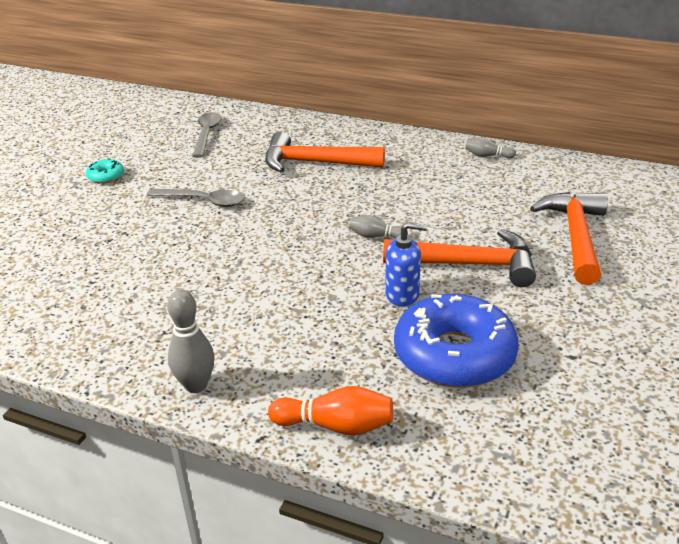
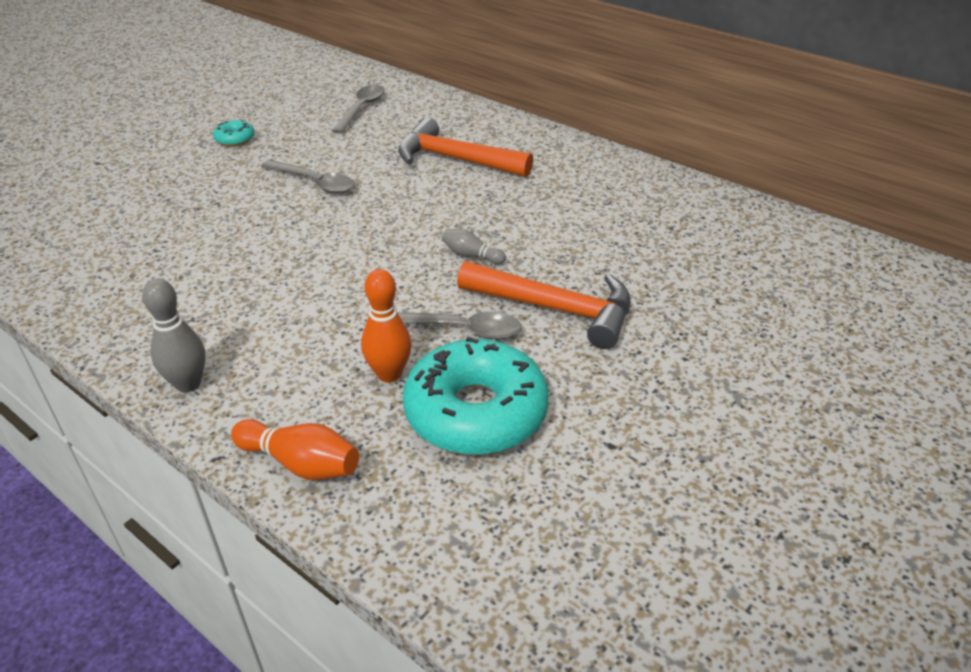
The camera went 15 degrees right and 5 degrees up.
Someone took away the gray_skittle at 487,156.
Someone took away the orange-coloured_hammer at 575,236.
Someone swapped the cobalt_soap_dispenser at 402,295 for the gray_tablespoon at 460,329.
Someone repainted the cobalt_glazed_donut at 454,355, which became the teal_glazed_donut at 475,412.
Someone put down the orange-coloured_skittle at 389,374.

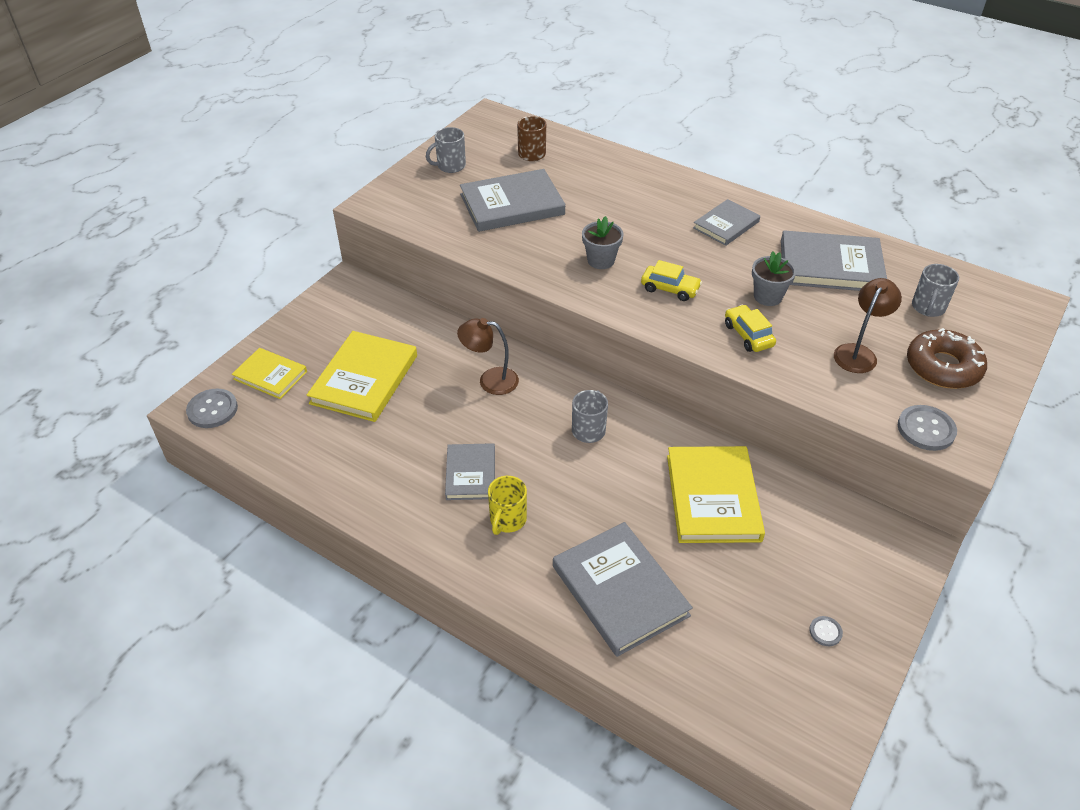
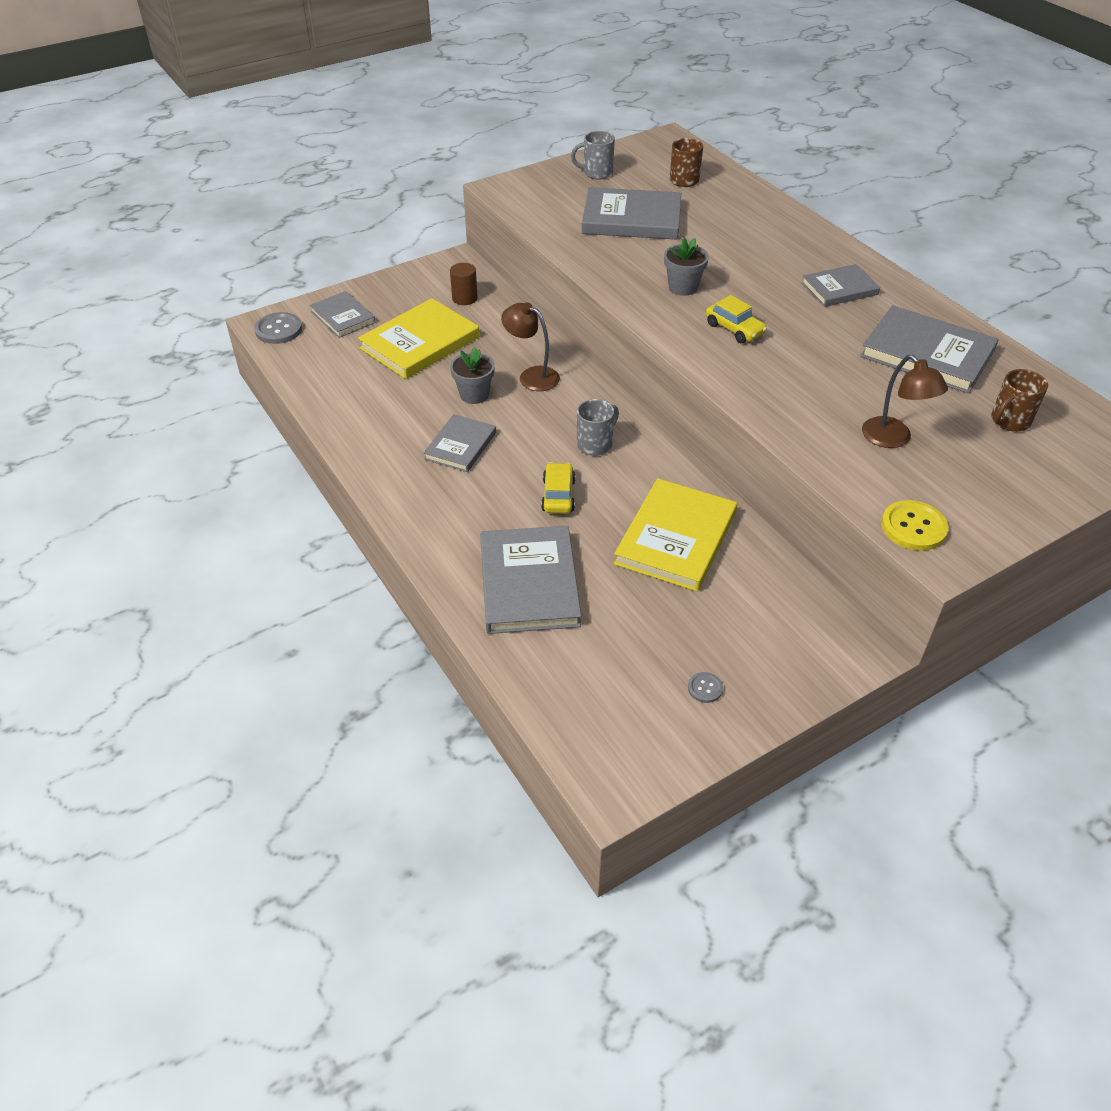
The camera went 25 degrees right and 0 degrees up.
Someone carried the gray_plant_pot from 767,296 to 474,394.
Someone repainted the gray_mug at 928,308, which became the russet_mug at 1009,421.
Someone rotated the russet_reading_lamp at 858,353 by 90 degrees clockwise.
Someone carried the bright_yellow_toy_car from 748,335 to 558,495.
Someone took away the russet_glazed_donut at 943,367.
Someone repainted the bright_yellow_hardcover at 270,375, which became the gray_hardcover at 342,317.
Someone repainted the gray_sewing_button at 926,429, which became the bright_yellow_sewing_button at 913,527.
Someone took away the bright_yellow_mug at 507,520.
Someone put down the russet_cylinder at 464,298.

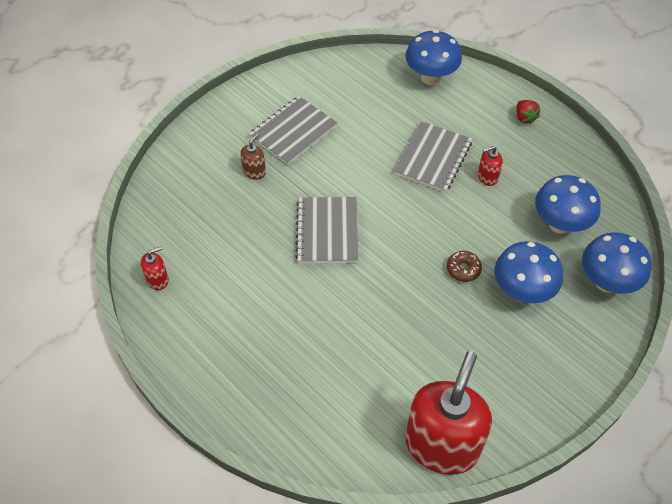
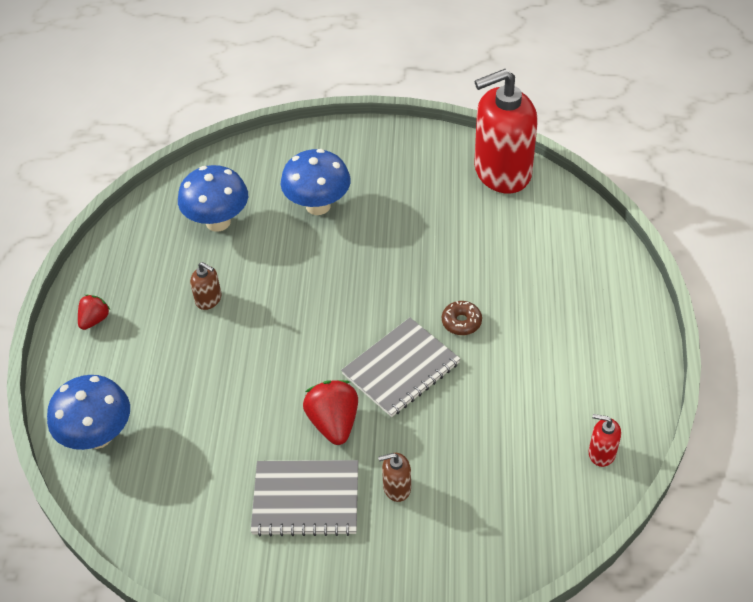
The camera went 130 degrees left and 5 degrees down.
Someone took away the gray_exercise_book at 432,158.
Someone repainted the red_soap_dispenser at 487,177, which became the russet_soap_dispenser at 209,299.
Someone took away the cobalt_toadstool at 606,282.
Someone carried the russet_glazed_donut from 463,269 to 461,322.
Someone put down the red_strawberry at 333,423.

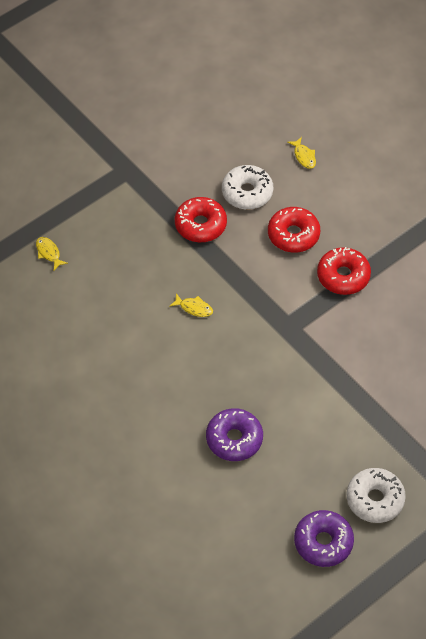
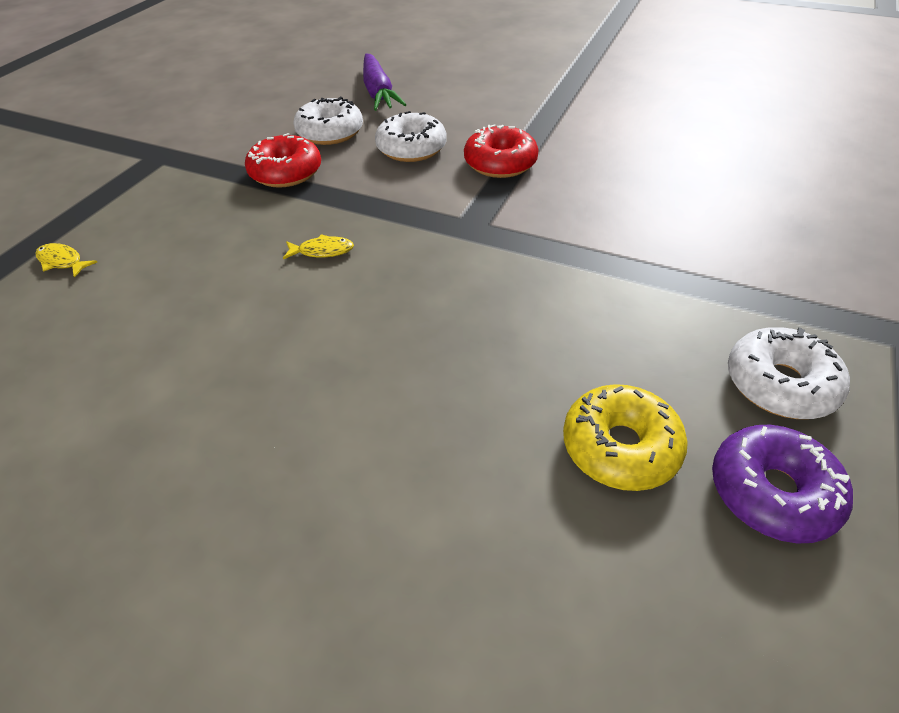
The camera went 25 degrees left and 10 degrees down.
Someone swapped the bright_yellow_fish_figure at 304,156 for the purple_carrot at 378,92.
Someone repainted the red_glazed_donut at 293,235, which became the snow-white_glazed_donut at 411,148.
Someone took away the purple_glazed_donut at 234,439.
Someone put down the bright_yellow_glazed_donut at 620,447.

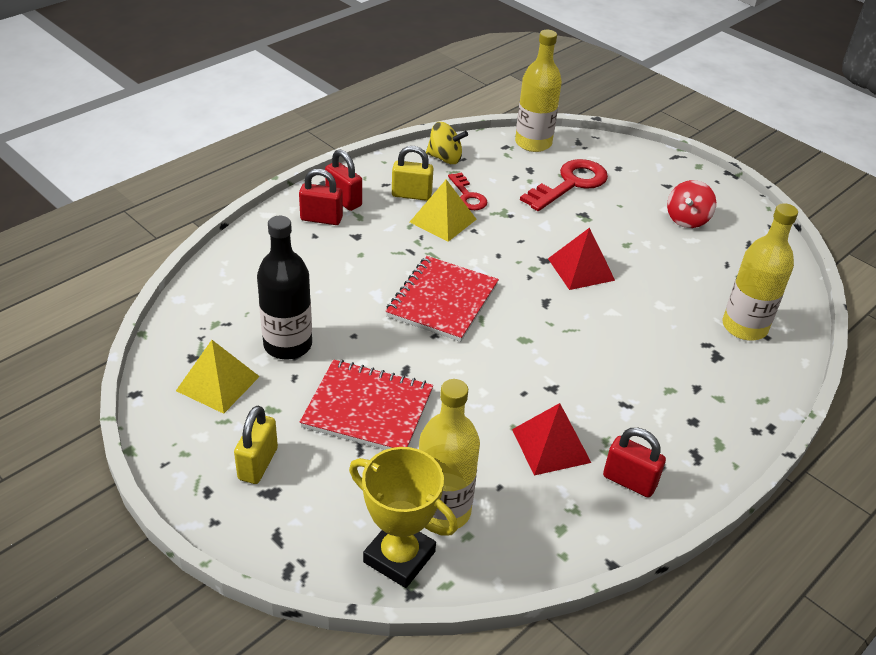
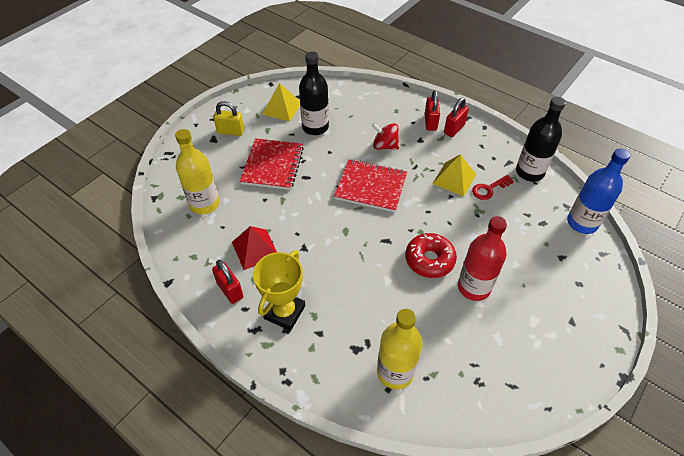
The camera went 85 degrees right and 10 degrees up.
Someone repainted the bright_yellow_flask at 533,143, which became the cobalt_flask at 582,223.
Someone swapped the bright_yellow_toy_top at 445,158 for the jet-black_flask at 529,172.
Someone took away the bright_yellow_small_lock at 411,195.
Someone took away the red_key at 570,184.
Someone carried the red_toy_top from 687,219 to 385,146.
Someone swapped the red_pyramid at 581,269 for the red_glazed_donut at 429,260.
Someone rotated the red_small_lock at 629,481 by 60 degrees counterclockwise.
Someone carried the bright_yellow_award_cup from 399,557 to 284,312.
Someone put down the red_flask at 474,287.

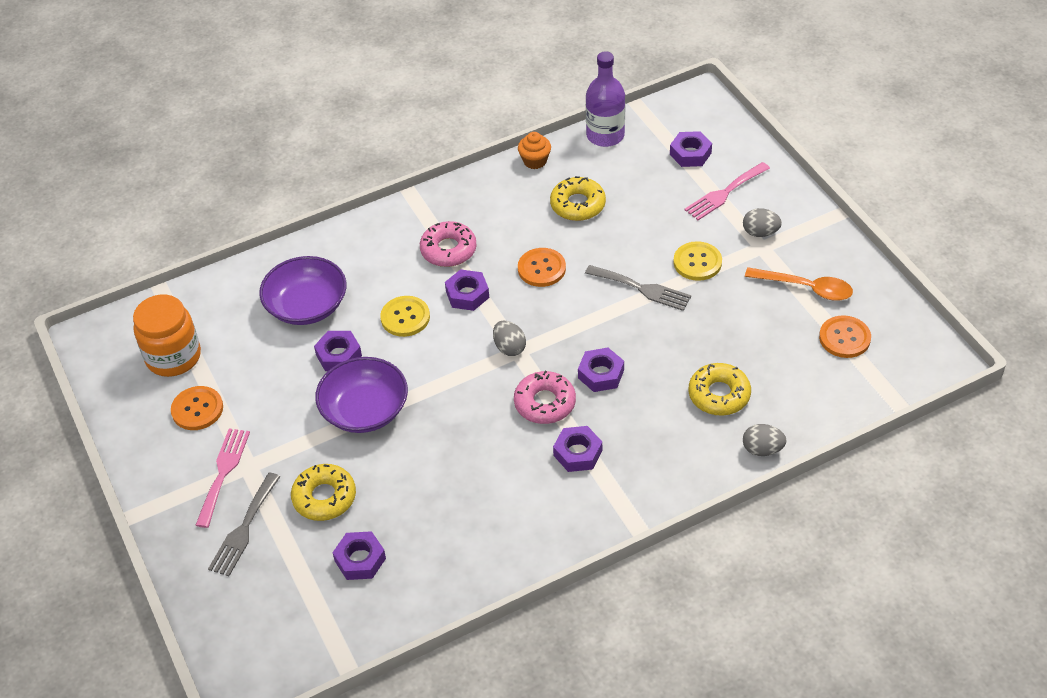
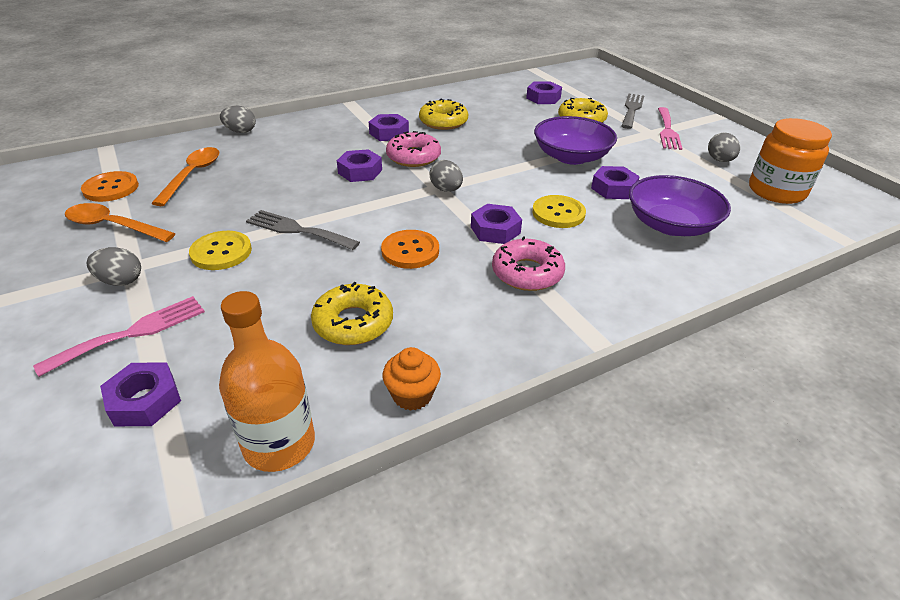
The camera went 175 degrees right and 10 degrees down.
Someone repainted the purple_flask at 605,135, which became the orange-coloured_flask at 279,444.
Someone carried the bright_yellow_glazed_donut from 719,395 to 443,122.
Someone swapped the orange-coloured_sewing_button at 197,409 for the gray_egg_shape at 719,160.
Someone put down the orange-coloured_tablespoon at 192,175.

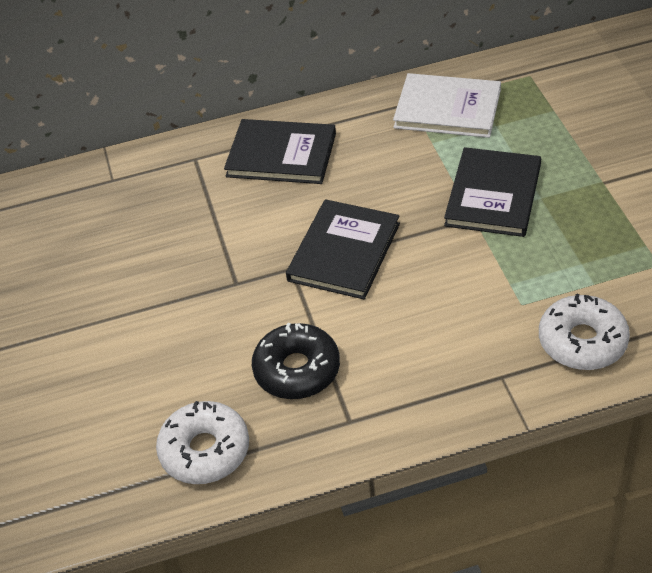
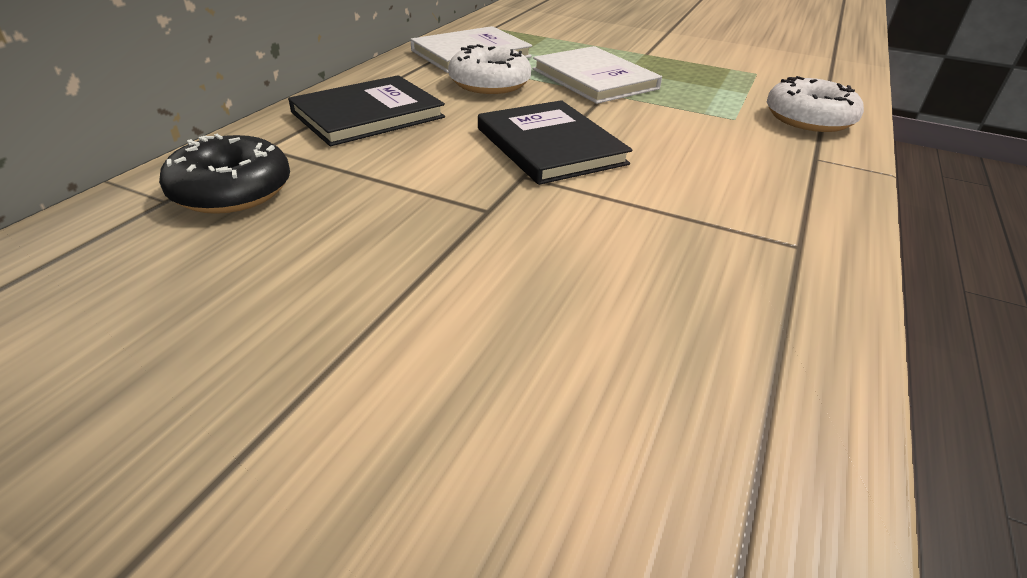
The camera went 55 degrees left and 10 degrees down.
Someone repainted the jet-black_hardcover at 493,195, which became the snow-white_hardcover at 594,79.
Someone carried the jet-black_glazed_donut from 297,370 to 231,190.
Someone carried the snow-white_glazed_donut from 205,450 to 489,83.

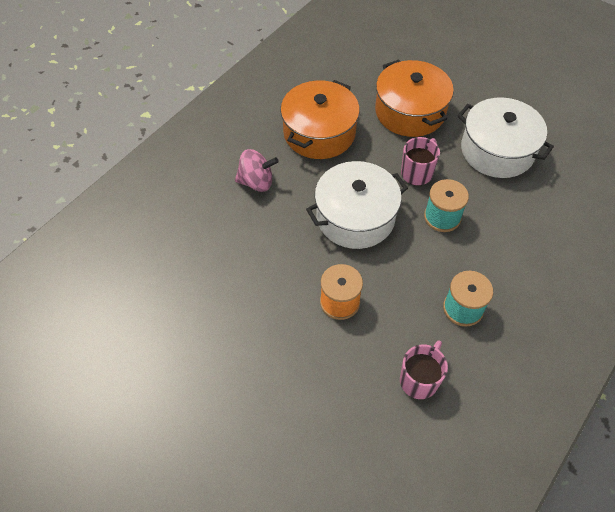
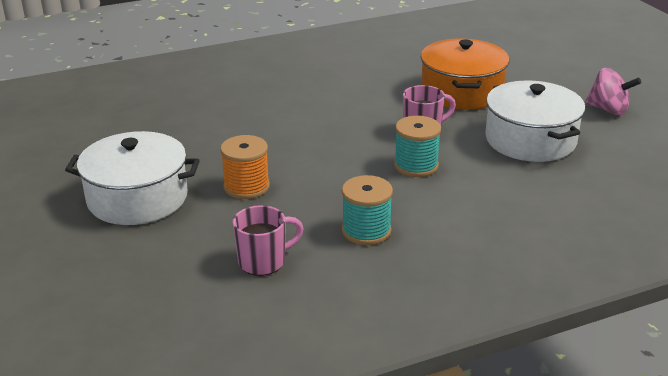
The camera went 30 degrees right and 25 degrees down.
Someone took away the orange-coloured_pot at 319,133.
Someone carried the rose-pink_toy_top from 256,182 to 608,110.
Someone carried the snow-white_pot from 355,217 to 137,198.

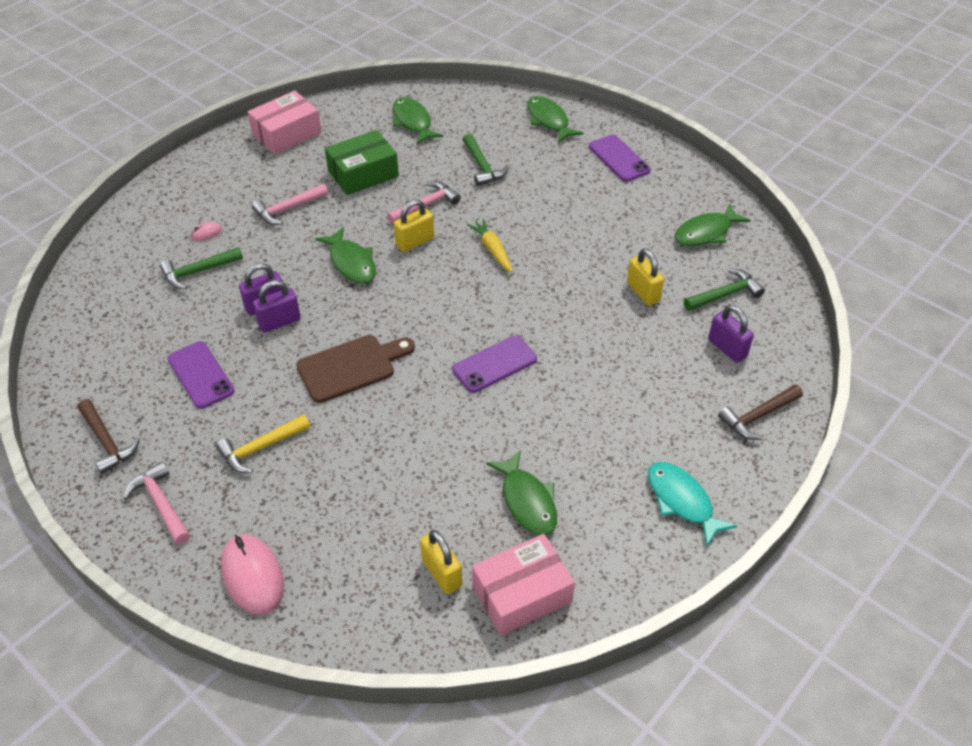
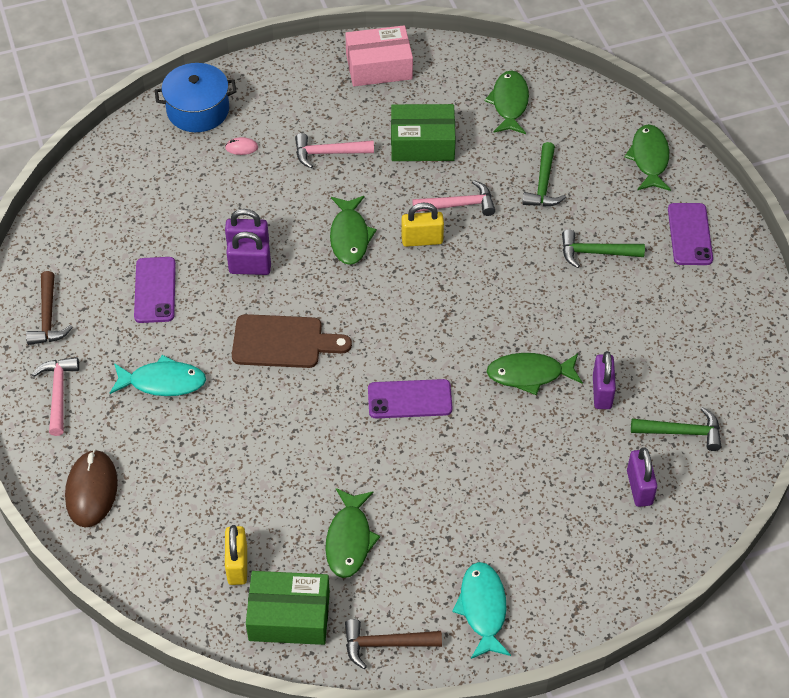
The camera went 30 degrees right and 5 degrees up.
Someone carried the emerald_fish_figure from 706,232 to 529,374.
Someone took away the bright_yellow_carrot at 492,250.
Someone carried the emerald_hammer from 198,271 to 595,253.
Someone repainted the bright_yellow_small_lock at 643,292, which became the purple_small_lock at 602,392.
Someone carried the russet_hammer from 758,416 to 385,644.
Someone swapped the bright_yellow_hammer at 260,448 for the teal_fish_figure at 163,382.
Someone repainted the rose-pink_mouse at 252,576, which became the russet_mouse at 91,490.
Someone repainted the rose-pink_package at 522,594, which became the emerald_package at 289,616.
Someone put down the cobalt_pot at 198,110.

